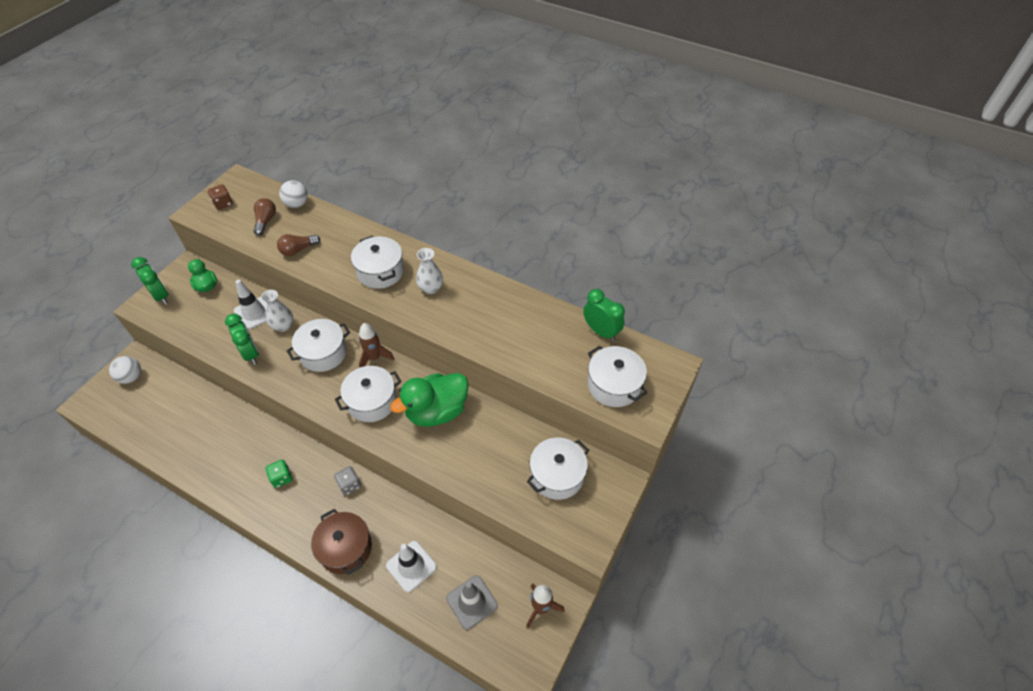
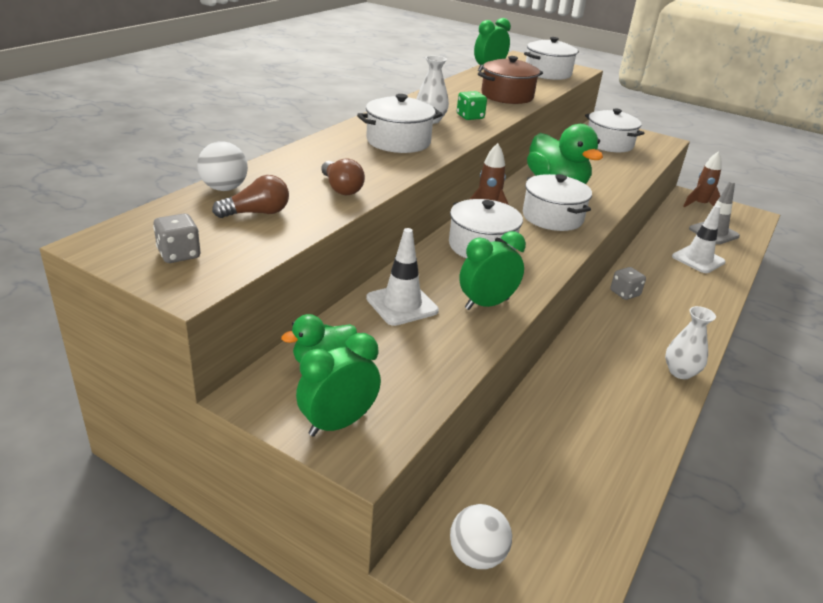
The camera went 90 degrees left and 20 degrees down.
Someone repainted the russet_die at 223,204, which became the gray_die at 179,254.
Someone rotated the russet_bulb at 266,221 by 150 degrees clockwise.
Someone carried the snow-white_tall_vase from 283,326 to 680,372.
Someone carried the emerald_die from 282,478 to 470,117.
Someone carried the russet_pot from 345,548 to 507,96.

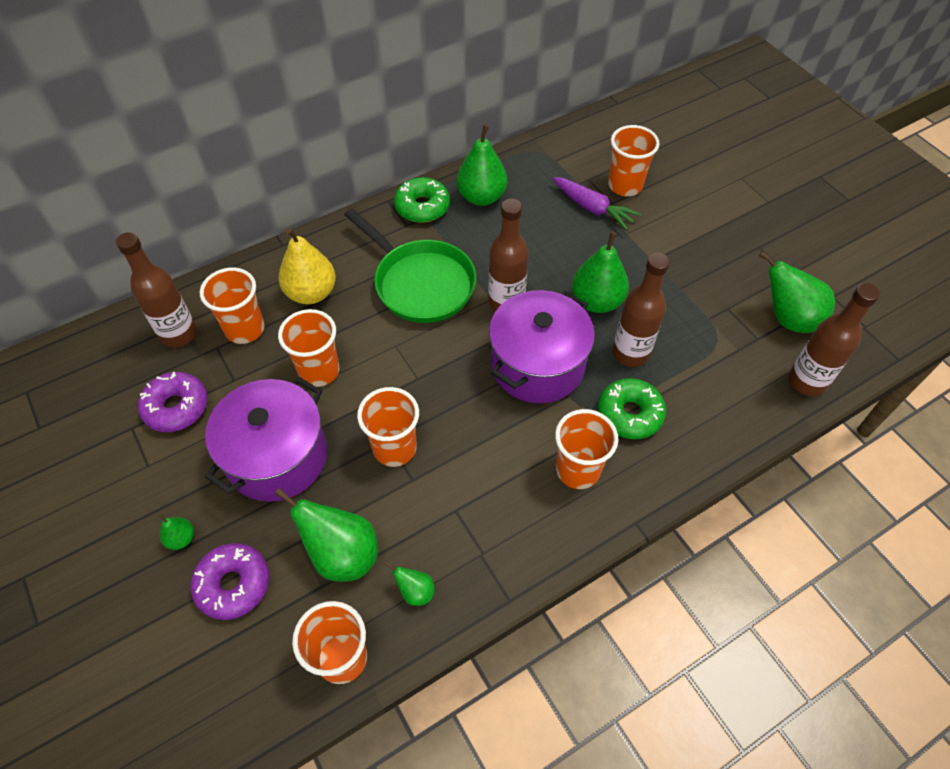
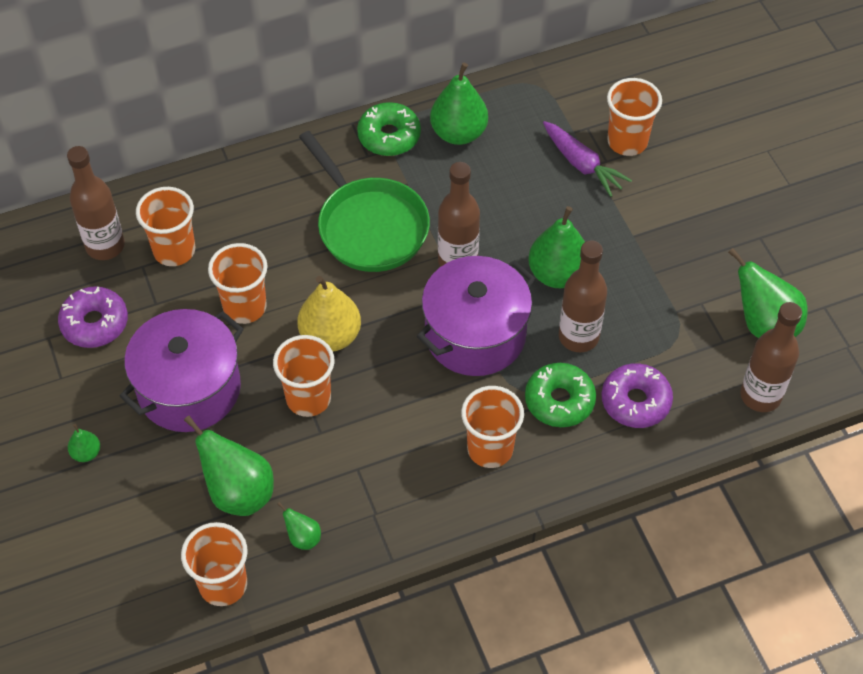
The camera went 10 degrees right and 0 degrees up.
Someone carried the bright_yellow_toy_pear from 311,293 to 330,336.
Someone carried the purple_glazed_donut from 233,584 to 635,401.

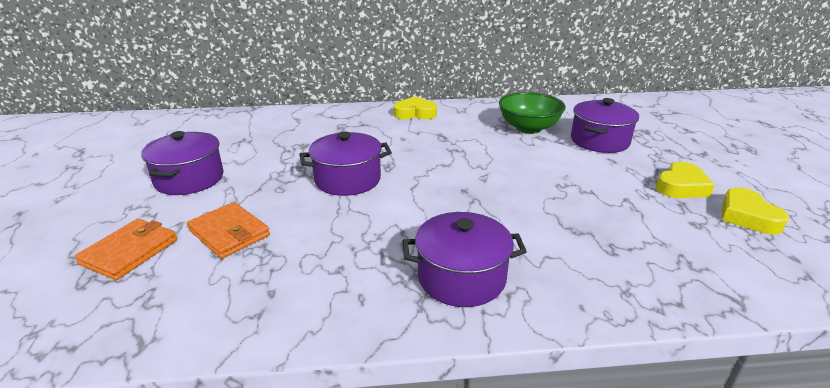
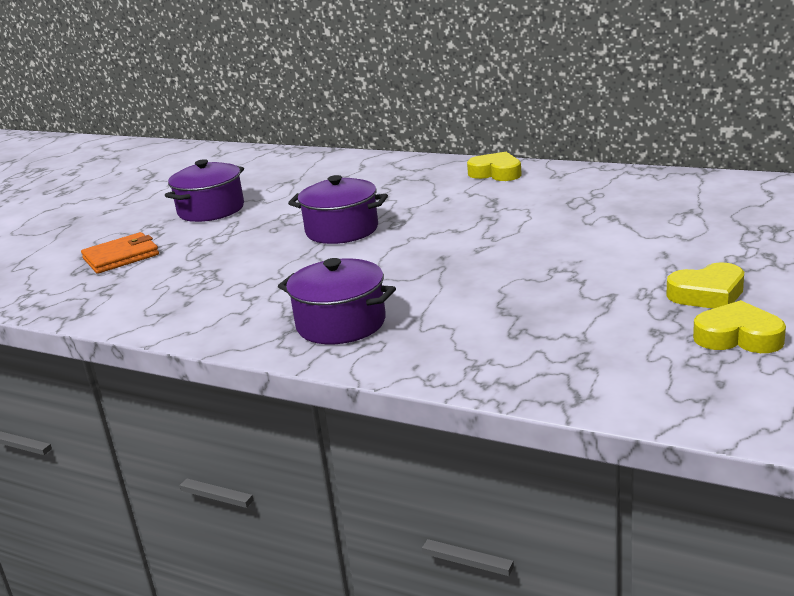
The camera went 35 degrees right and 5 degrees down.
Someone took away the emerald_serving_bowl at 528,128.
Someone took away the purple_pot at 599,141.
Someone rotated the bright_yellow_love_heart at 747,216 by 90 degrees clockwise.
Someone took away the orange-coloured_wallet at 229,233.

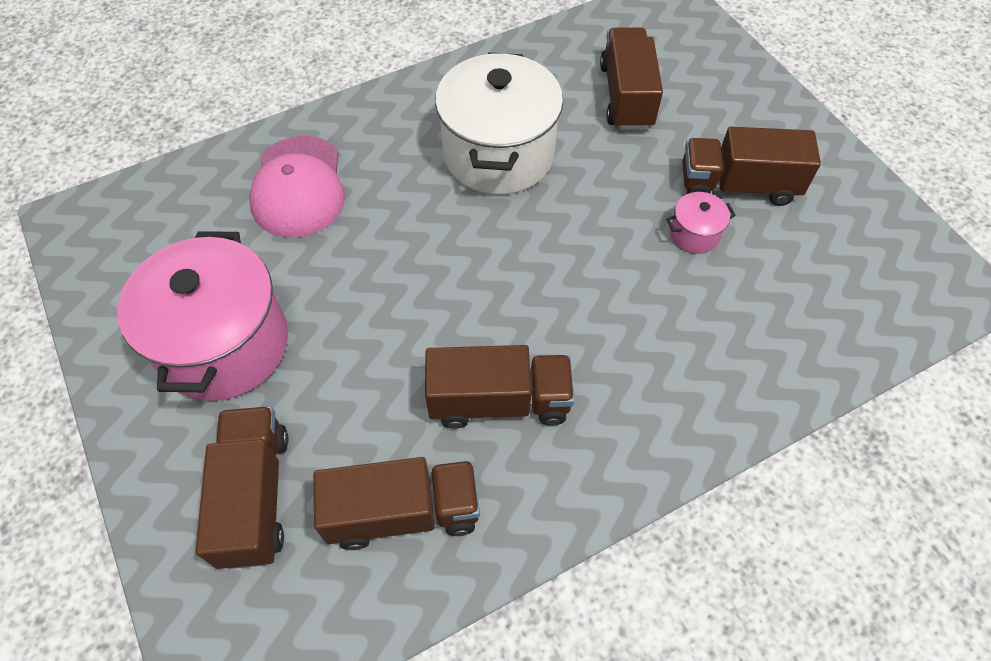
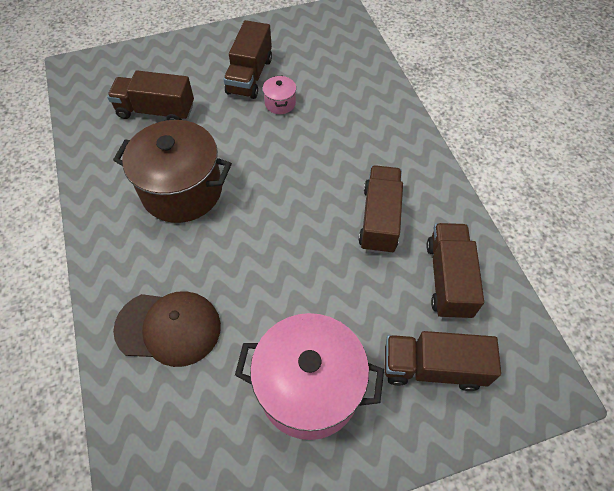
The camera went 80 degrees left and 0 degrees up.
Someone repainted the snow-white_pot at 498,154, which became the russet_pot at 182,190.
Someone repainted the rose-pink_baseball_cap at 298,187, which became the russet_baseball_cap at 168,328.

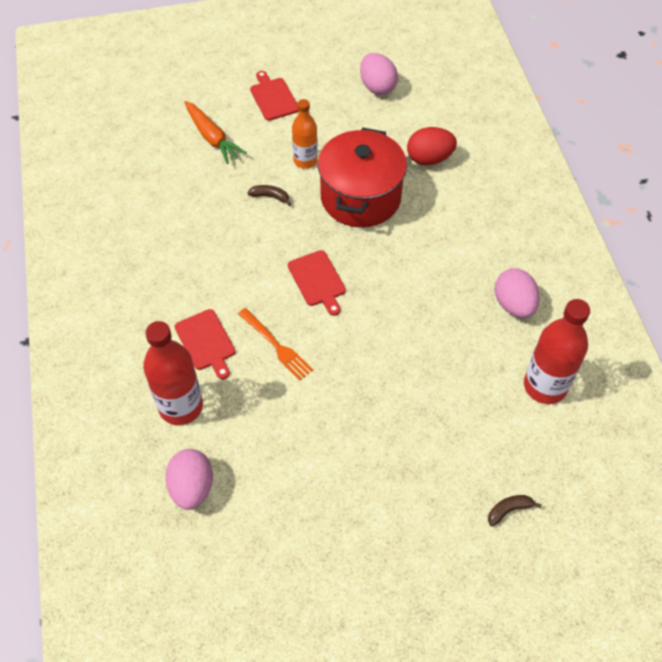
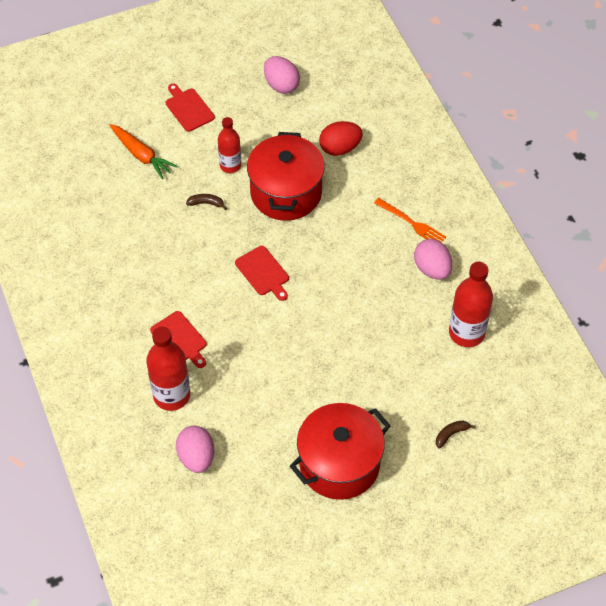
The camera went 10 degrees left and 0 degrees up.
Someone repainted the orange-coloured_flask at 305,160, which became the red_flask at 230,165.
Someone carried the orange-coloured_dinner_fork from 277,346 to 412,223.
Someone put down the red_pot at 339,464.

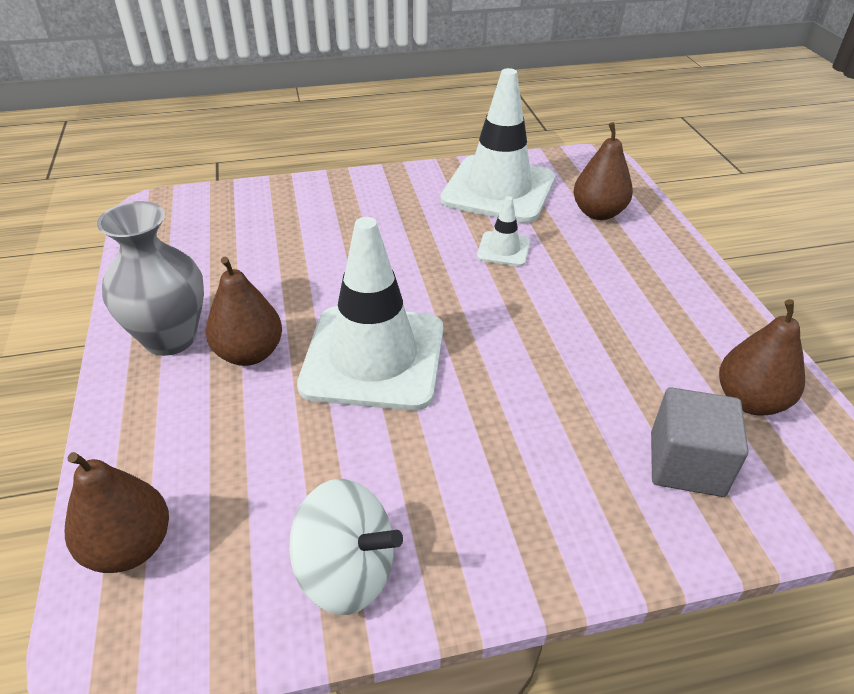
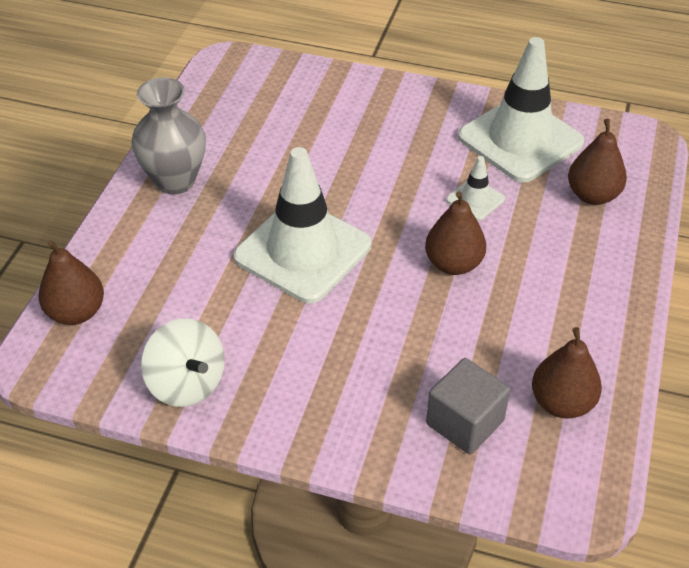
The camera went 30 degrees right and 5 degrees up.
Someone carried the russet_toy_pear from 249,353 to 453,264.

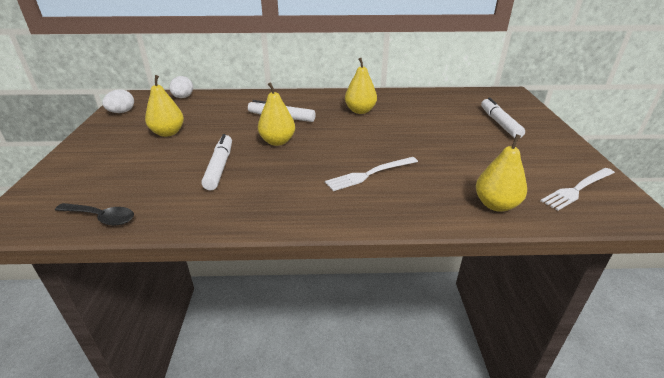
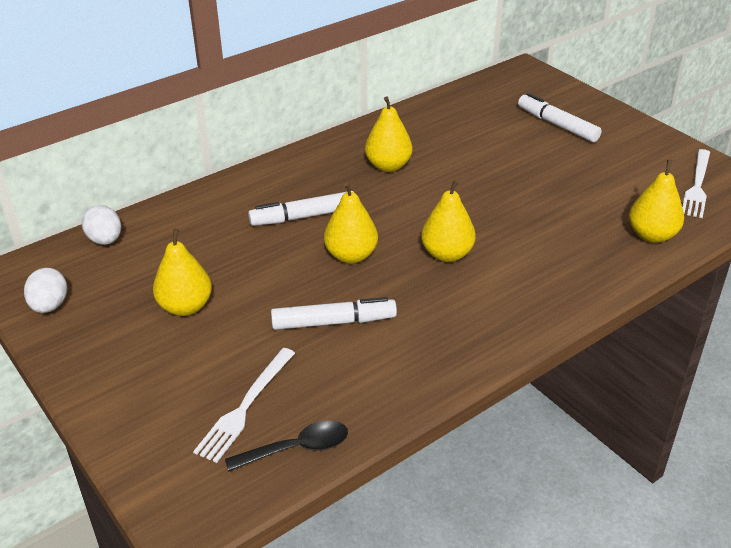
The camera went 35 degrees left and 5 degrees up.
Someone rotated the snow-white_felt_pen at 219,167 by 120 degrees clockwise.
Someone carried the snow-white_dinner_fork from 370,174 to 245,407.
Someone put down the bright_yellow_toy_pear at 447,254.

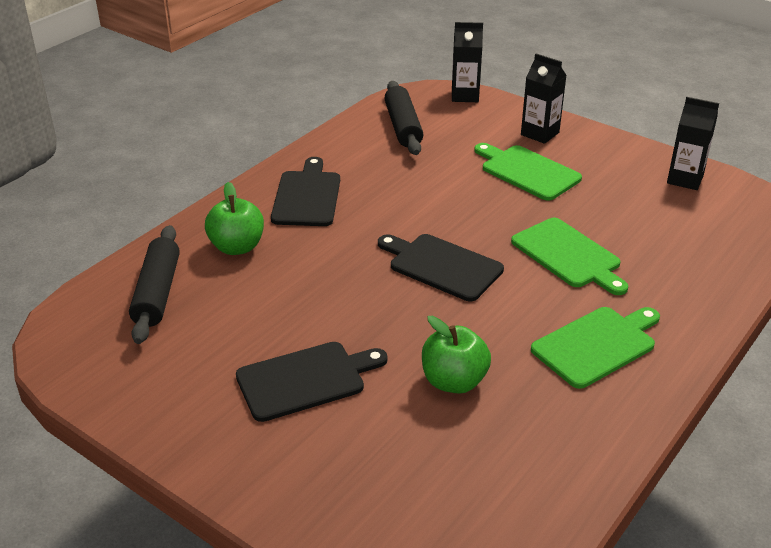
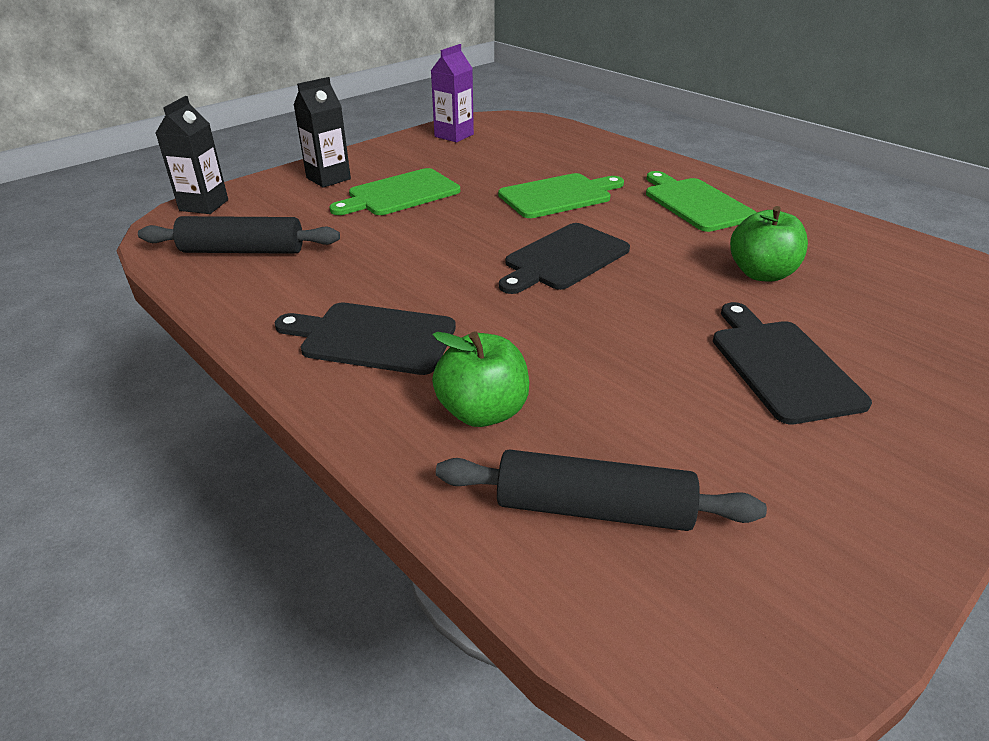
The camera went 80 degrees left and 0 degrees up.
Someone repainted the jet-black_juice_carton at 685,179, which became the purple_juice_carton at 454,135.

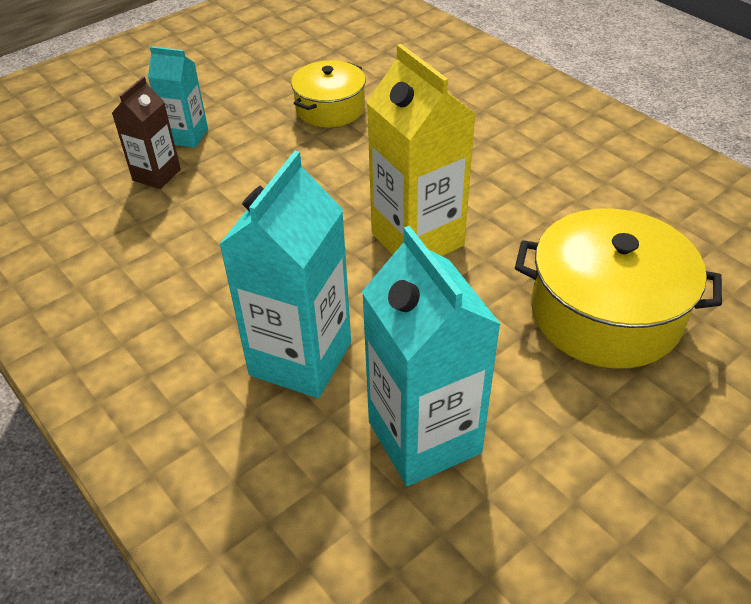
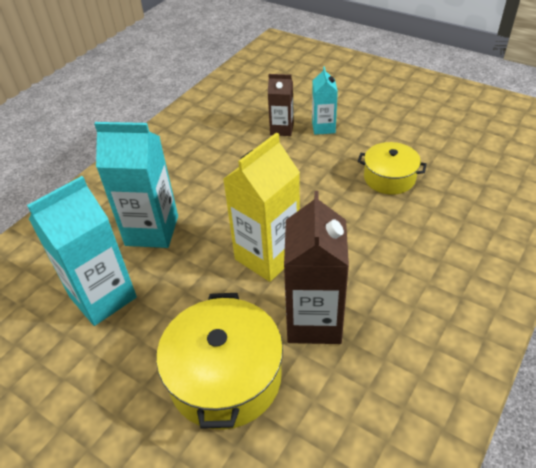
The camera went 75 degrees right and 0 degrees up.
Someone put down the russet_juice_carton at 314,321.

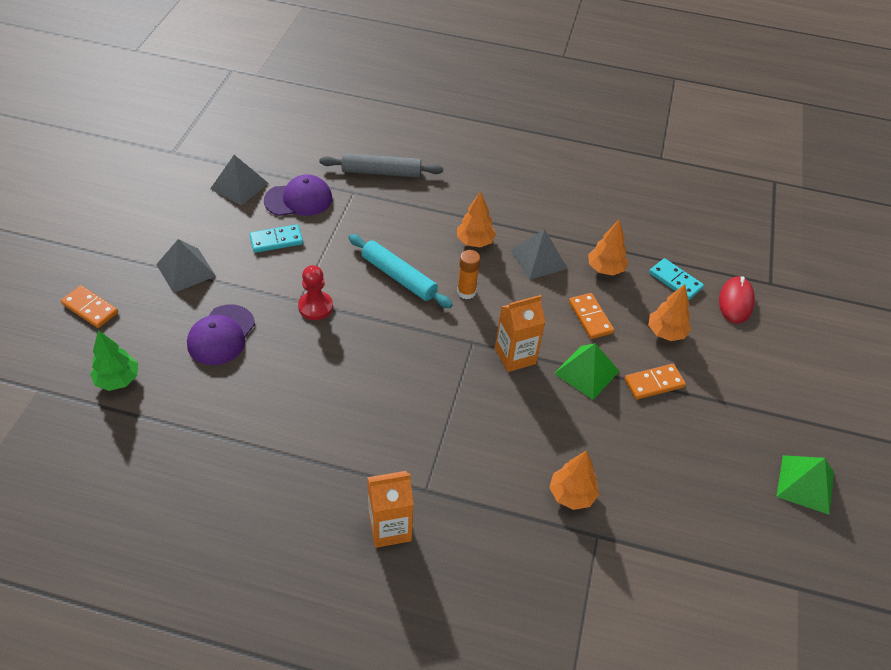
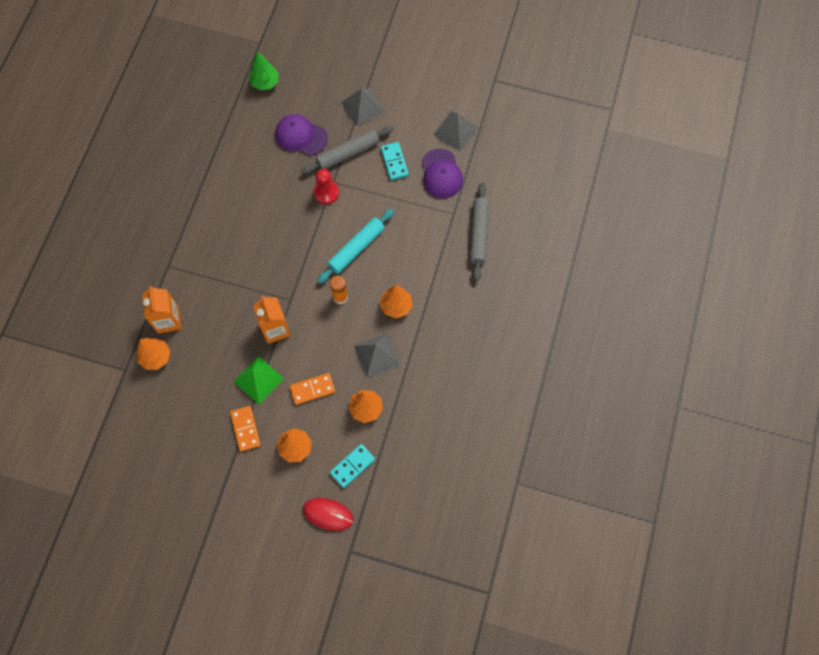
The camera went 95 degrees right and 20 degrees up.
Someone took away the orange-coloured_domino at 90,308.
Someone took away the emerald_pyramid at 805,484.
Someone carried the orange-coloured_juice_carton from 390,528 to 168,320.
Someone put down the gray_dough_roller at 348,153.

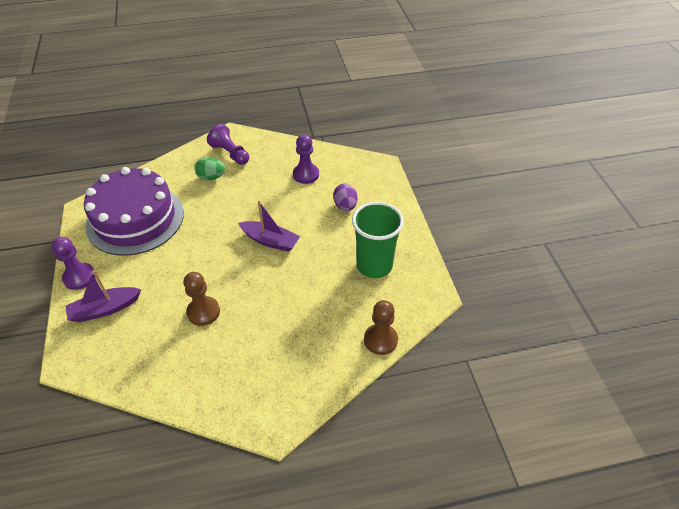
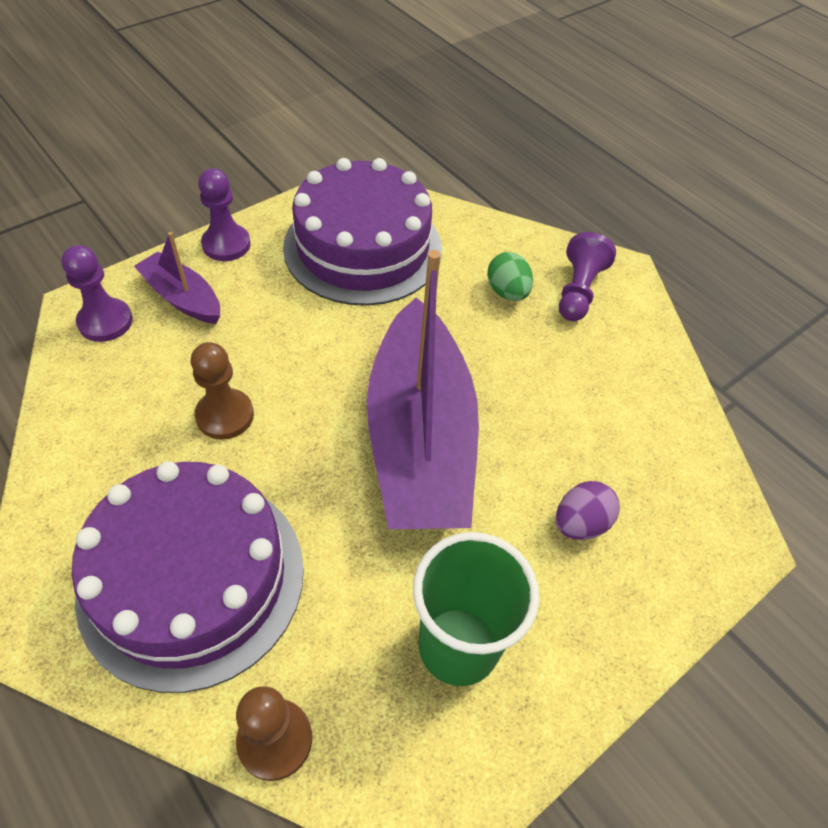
The camera went 60 degrees right and 5 degrees up.
Someone carried the purple_chess_pawn from 306,174 to 105,322.
Someone scaled the purple_boat at 270,241 by 2.14.
Someone put down the purple_gateau at 192,578.

